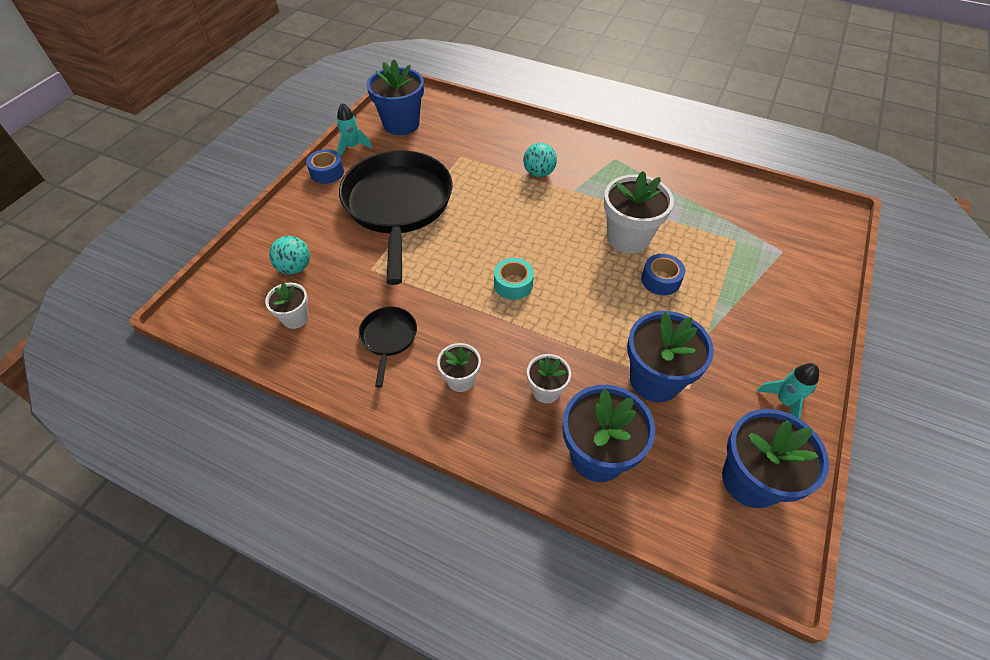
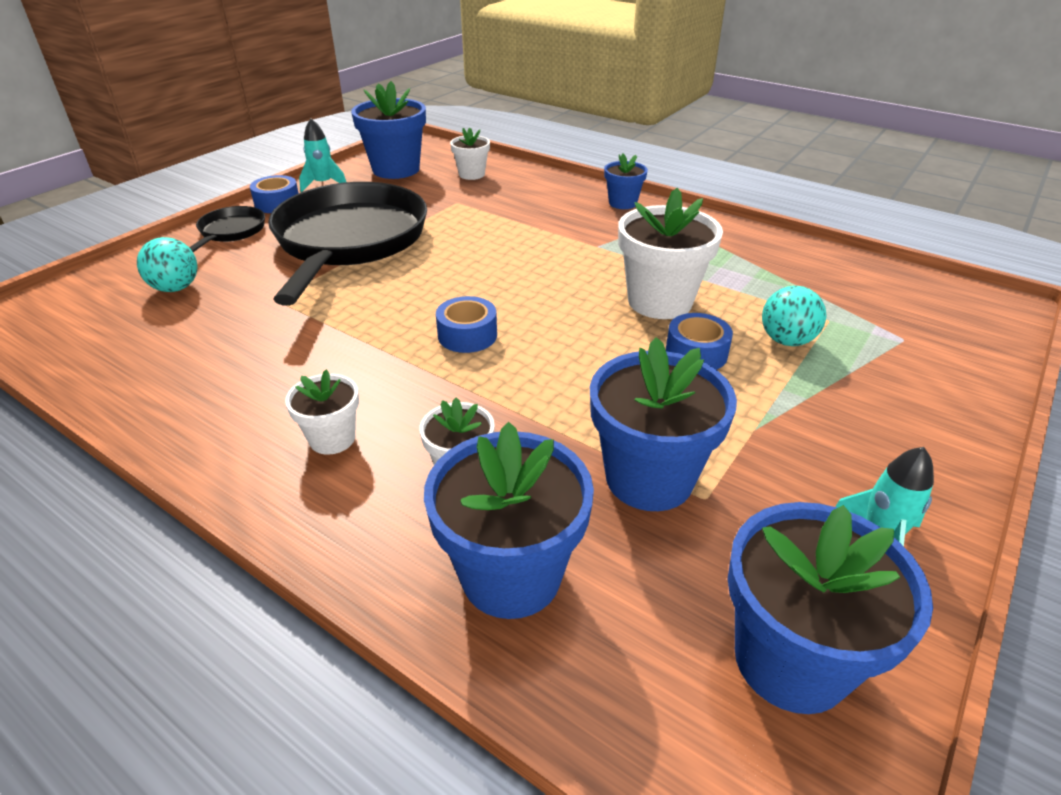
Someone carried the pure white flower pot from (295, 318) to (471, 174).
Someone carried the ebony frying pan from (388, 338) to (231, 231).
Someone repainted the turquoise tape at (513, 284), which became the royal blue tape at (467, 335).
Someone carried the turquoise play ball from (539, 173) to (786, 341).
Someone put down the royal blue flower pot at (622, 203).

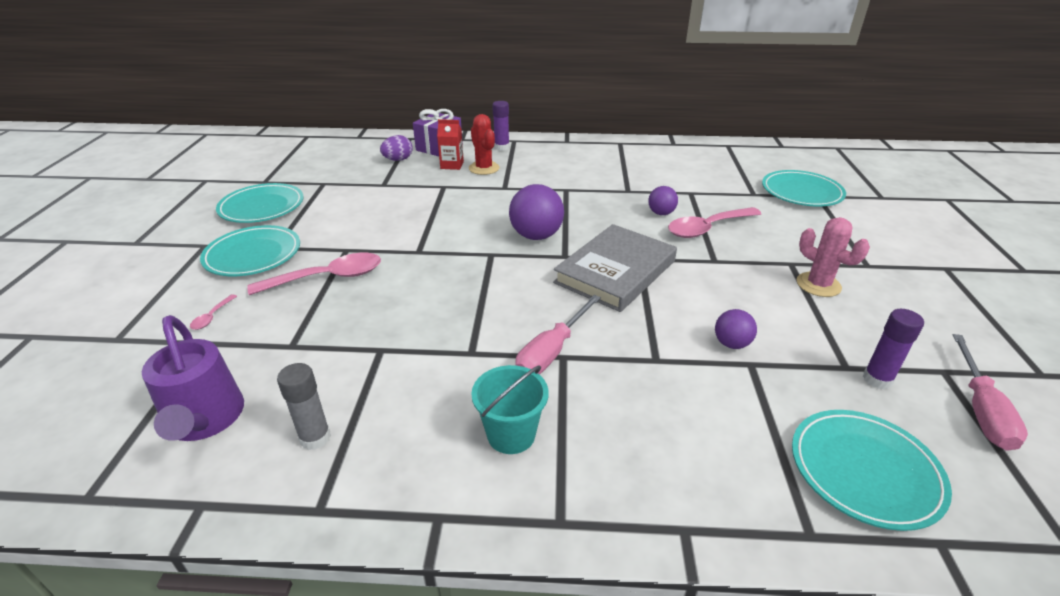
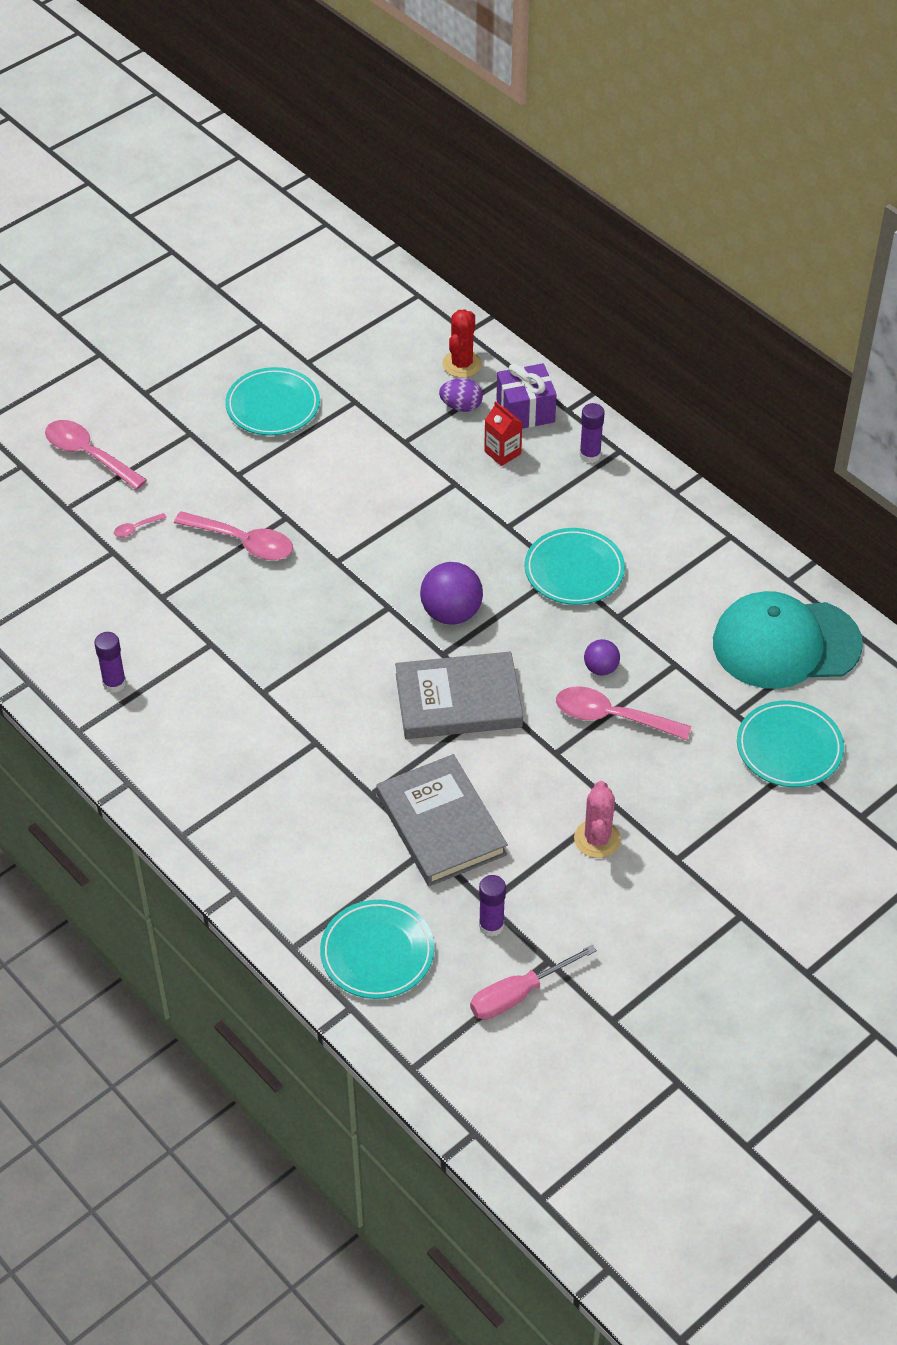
Someone took away the royal purple sprinkling can at (205, 421).
Someone carried the turquoise plate from (253, 255) to (574, 570).
Someone repainted the gray glue at (315, 438), which became the royal purple glue at (114, 683).
Someone carried the red prickly plant from (484, 168) to (462, 364).
Someone took away the turquoise pail at (511, 434).
Someone took away the pink flat screwdriver at (552, 351).
Someone swapped the royal purple play ball at (731, 344) for the gray book at (440, 825).
Someone put down the pink spoon at (88, 455).
Someone put down the turquoise cap at (786, 644).

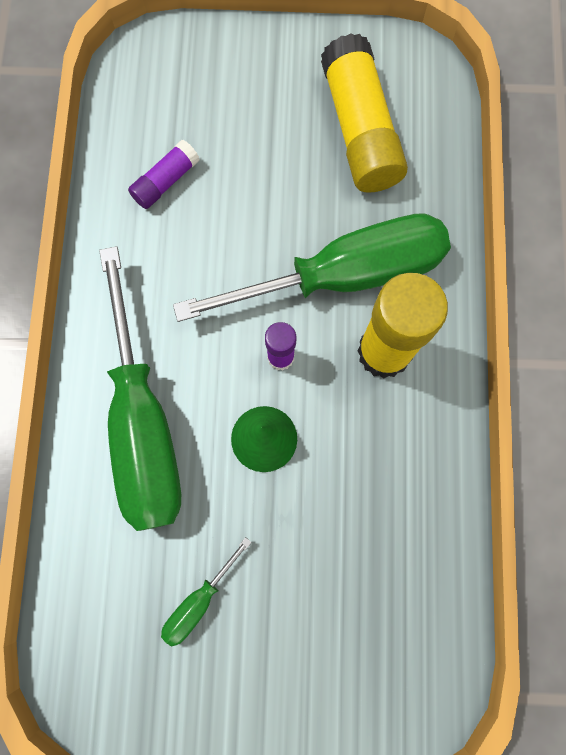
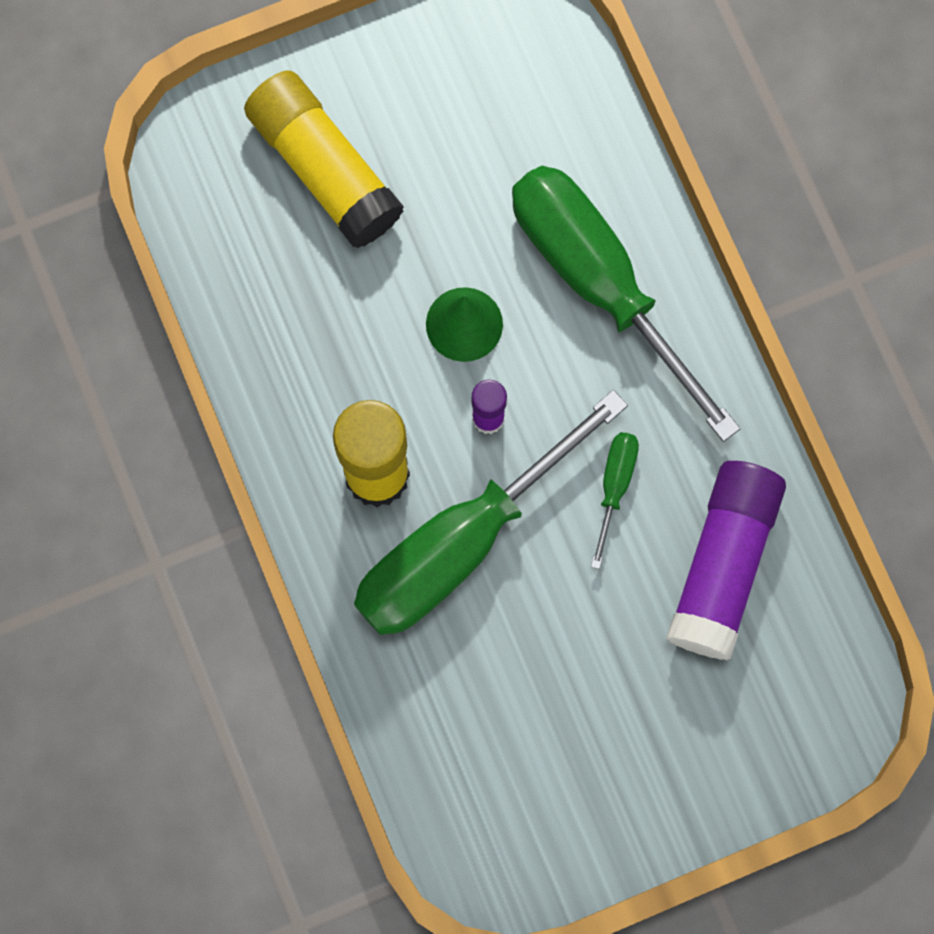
Someone scaled the royal purple glue at (166, 181) by 1.97.
Someone carried the leaf-green flat screwdriver from (199, 601) to (614, 487).
Someone carried the yellow glue from (360, 130) to (324, 169).

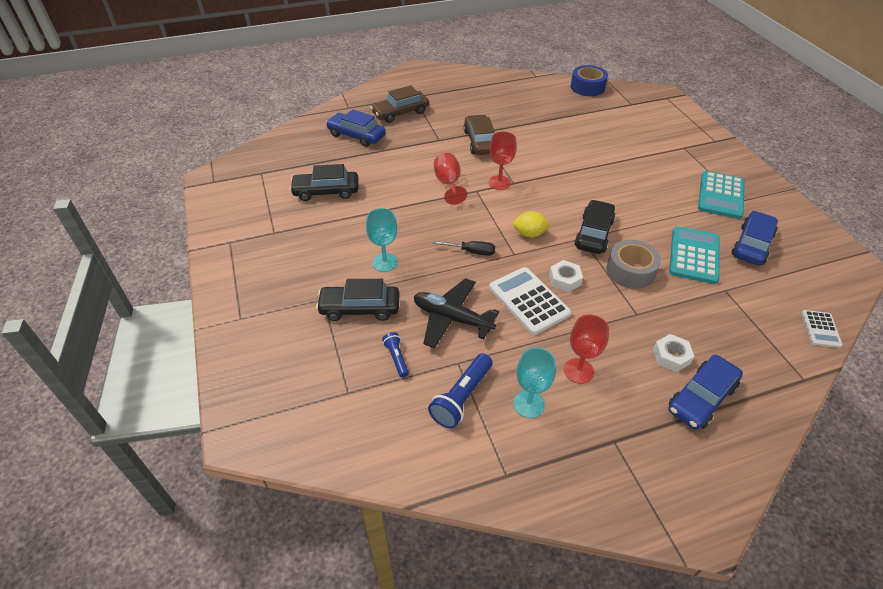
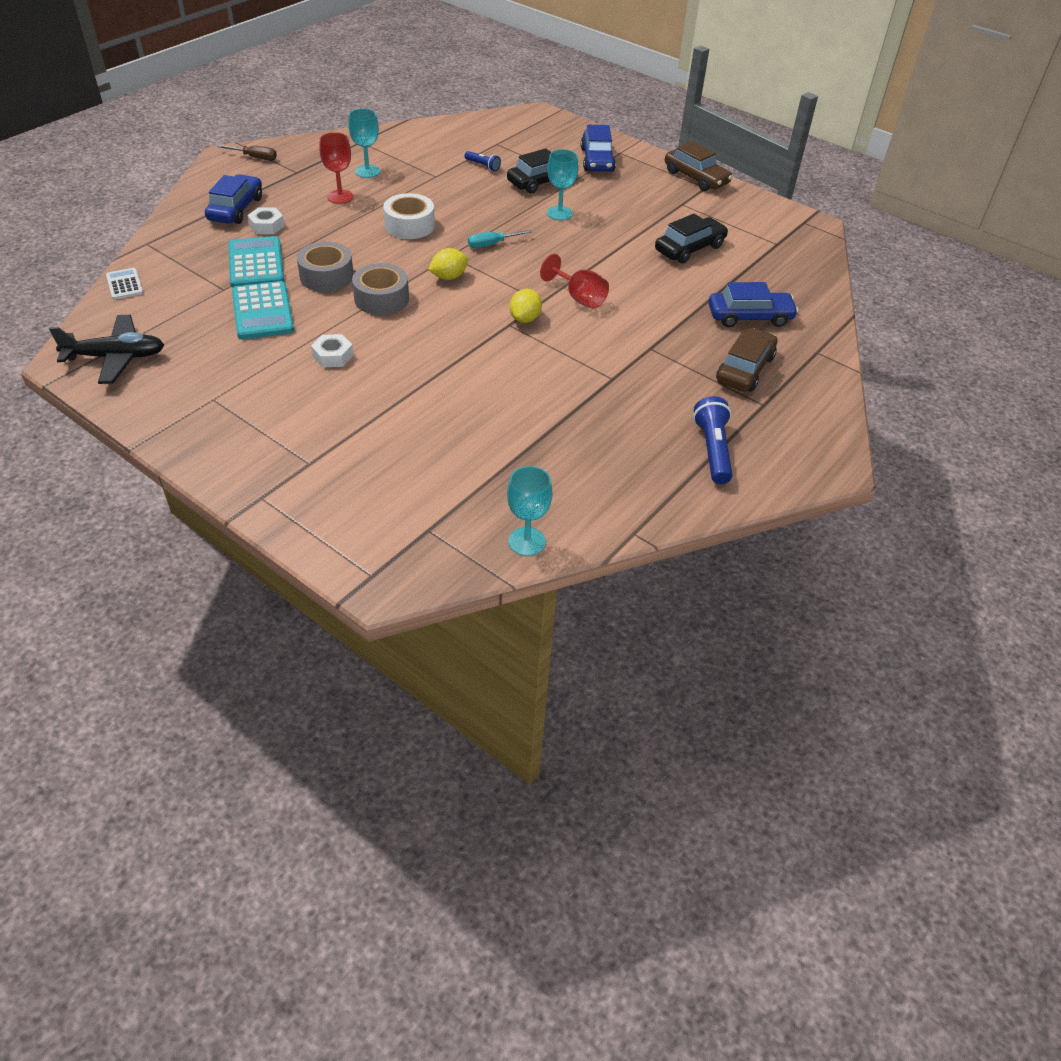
Someone carried the ebony plane from (452, 318) to (116, 357).
Someone carried the royal blue torch from (461, 397) to (712, 450).
Someone repainted the ebony flat screwdriver at (471, 251), which became the turquoise flat screwdriver at (492, 244).
Someone carried the russet automobile from (480, 142) to (696, 178).
Someone swapped the red chalice at (499, 183) for the yellow toy lemon at (525, 318).
Someone swapped the pure white pocket calculator at (529, 301) for the pure white tape at (409, 225).
Someone carried the pure white nut from (564, 279) to (333, 356).
Someone swapped the royal blue tape at (587, 87) for the turquoise chalice at (527, 541).
Someone swapped the ebony automobile at (594, 234) for the gray tape at (381, 298).
Someone carried the turquoise pocket calculator from (720, 195) to (256, 263).
Someone carried the royal blue automobile from (752, 245) to (597, 160).
Someone put down the russet flat screwdriver at (255, 157).

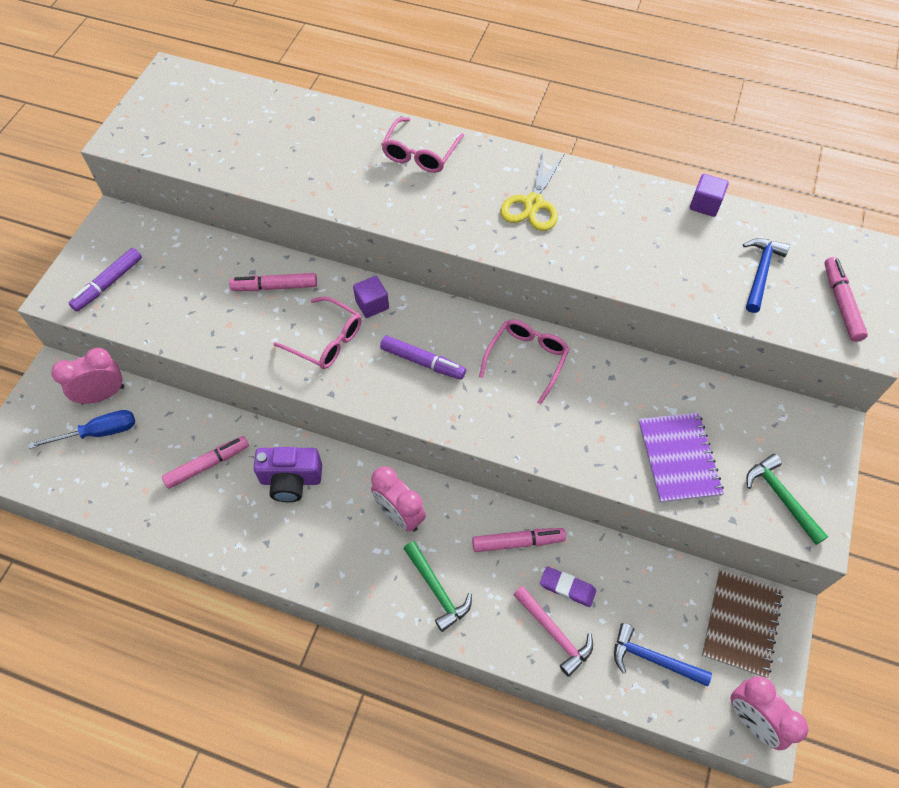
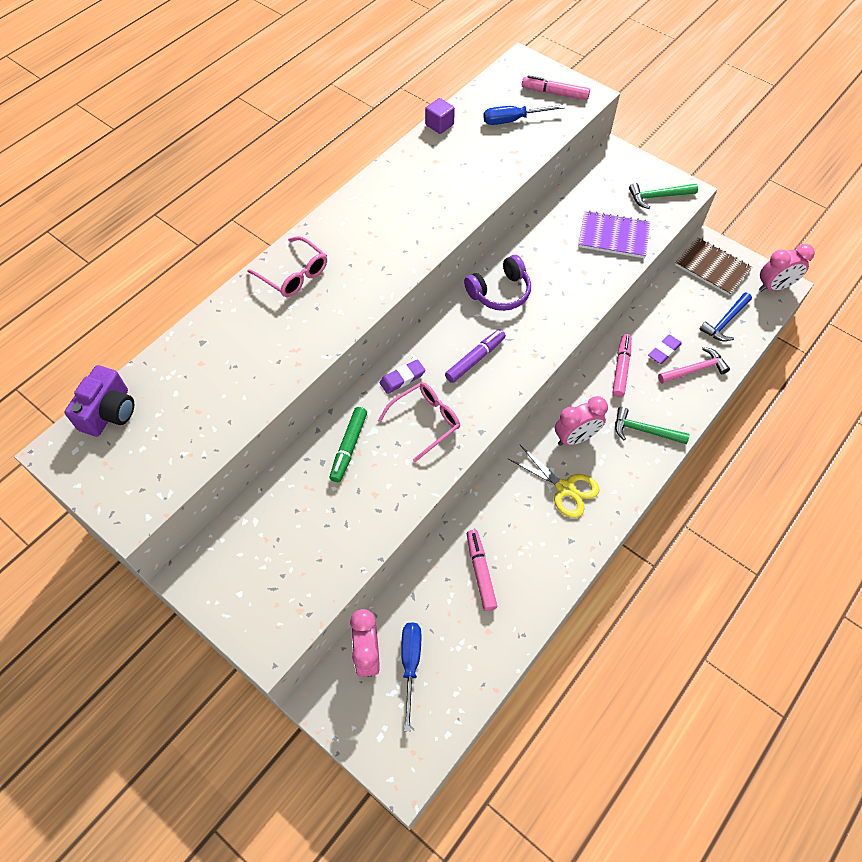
Someone took away the royal purple marker at (108, 284).
Someone repainted the pink marker at (275, 287), which became the leaf-green marker at (349, 447).
Someone carried the royal purple photo camera from (291, 480) to (109, 412).
Someone swapped the royal purple cube at (372, 304) for the royal purple gum eraser at (402, 378).
Someone rotated the leaf-green hammer at (437, 590) by 150 degrees counterclockwise.
Someone swapped the pink eyeglasses at (527, 359) for the royal purple headset at (500, 292).
Someone carried the yellow shears from (533, 204) to (565, 488).
Someone swapped the royal blue hammer at (760, 272) for the royal blue flat screwdriver at (513, 120).

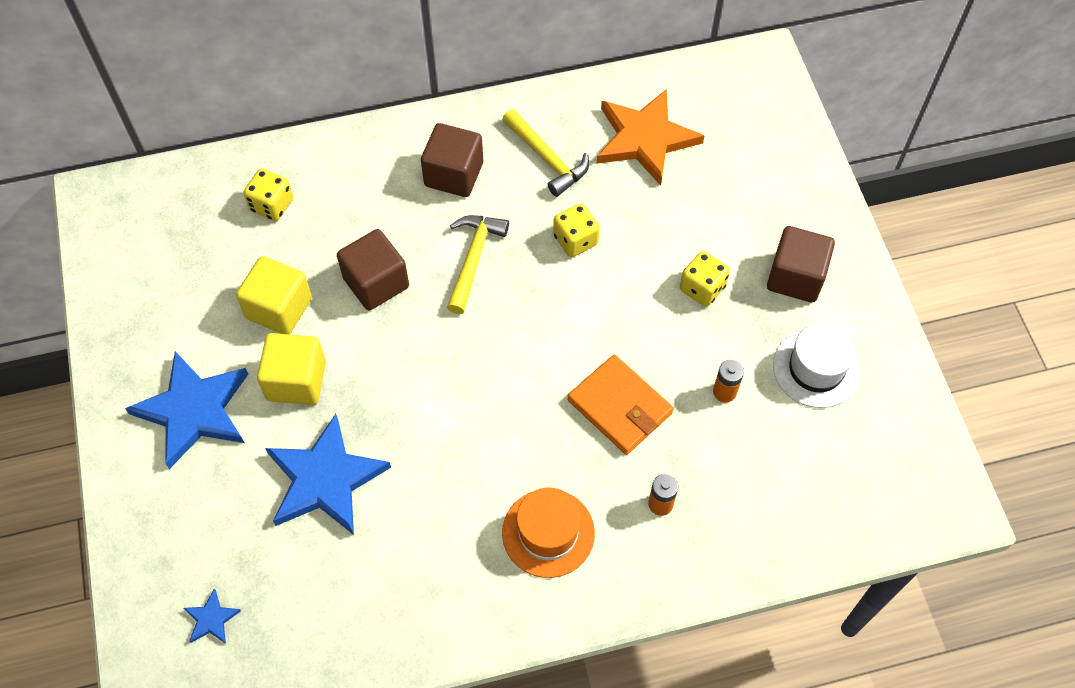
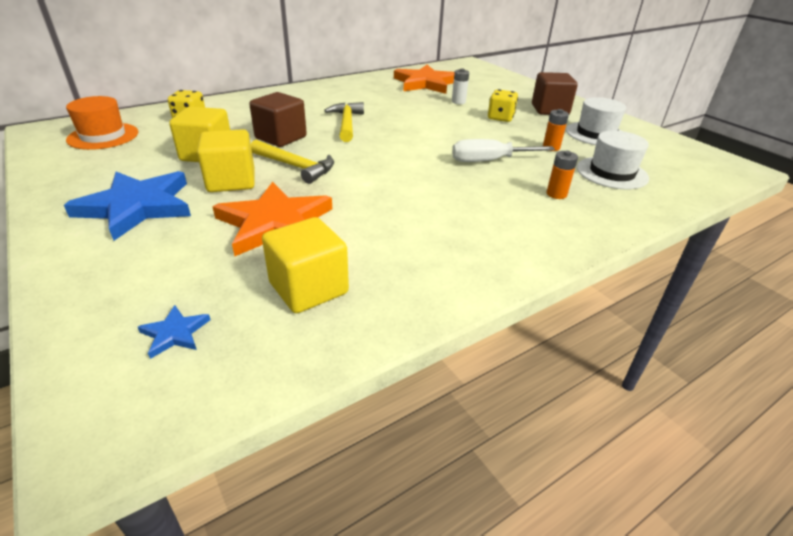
Someone repainted the royal blue star shape at (325, 479), which became the orange star shape at (275, 223).
Someone took away the russet cube at (454, 174).
Someone carried the yellow hammer from (547, 158) to (296, 166).
Someone carried the orange hat from (548, 533) to (103, 136).
Someone took away the yellow game die at (575, 240).
Someone swapped the orange wallet at (619, 407) for the pure white flat screwdriver at (489, 161).
Someone put down the yellow cube at (308, 288).
Someone put down the pure white power cell at (458, 102).
Someone put down the pure white hat at (612, 173).

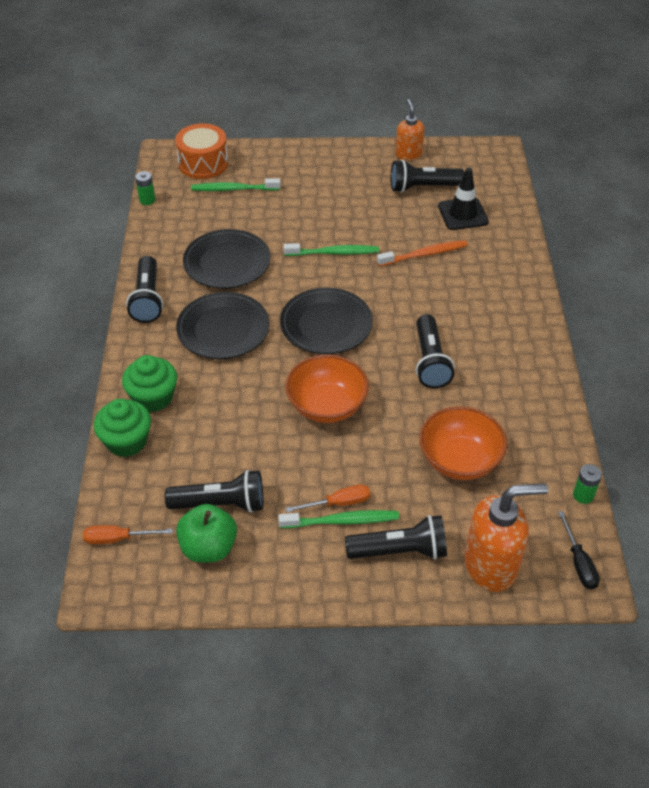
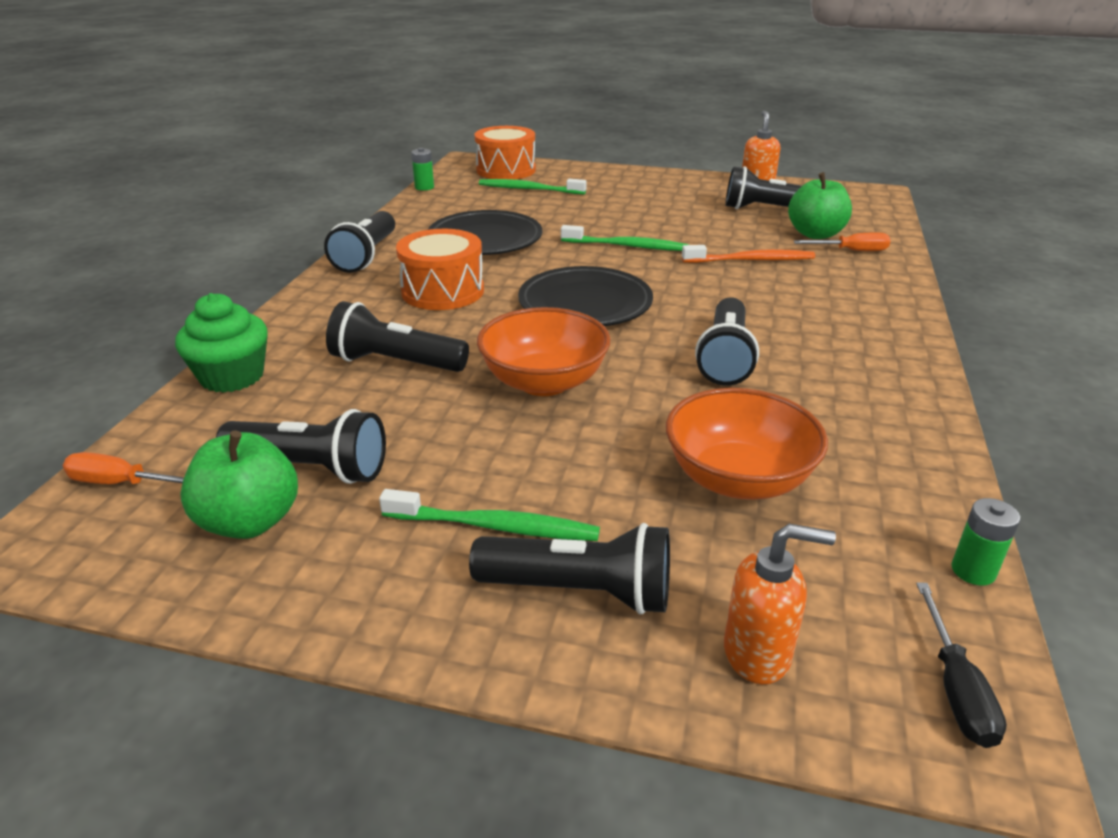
Someone took away the leaf-green cupcake at (153, 397).
Someone swapped the ebony plate at (223, 329) for the orange toy drum at (443, 291).
Someone carried the orange flat screwdriver from (338, 503) to (851, 251).
Someone swapped the ebony traffic cone at (462, 214) for the leaf-green apple fruit at (815, 234).
Someone scaled the orange soap pump at (491, 565) by 0.60.
Someone put down the ebony torch at (395, 363).

